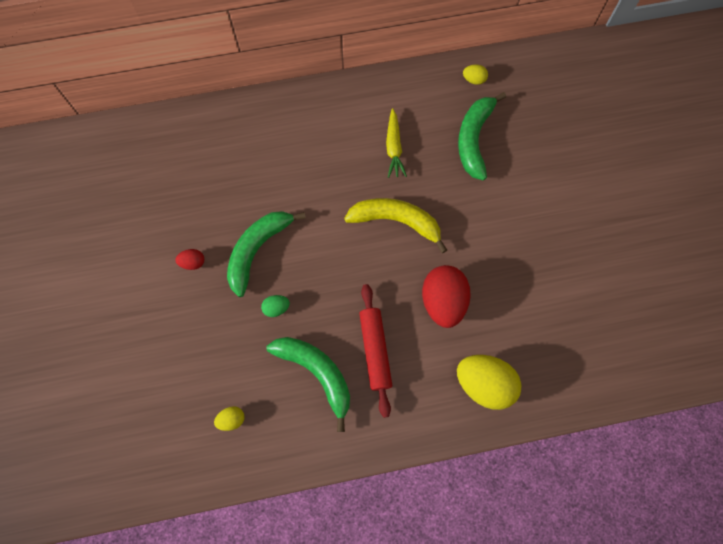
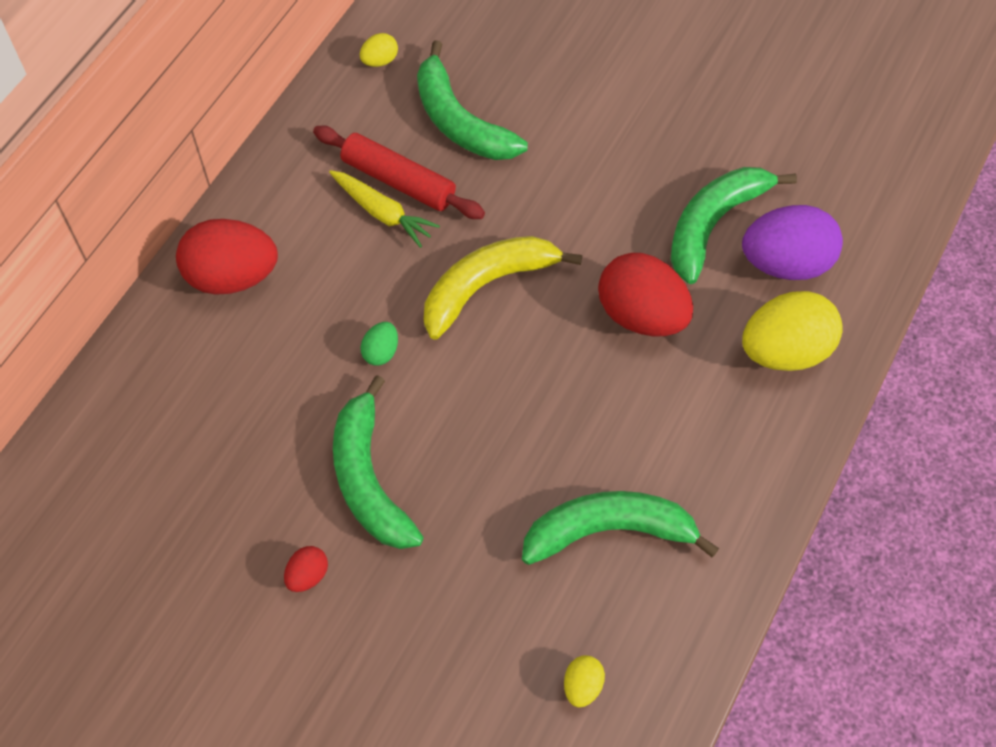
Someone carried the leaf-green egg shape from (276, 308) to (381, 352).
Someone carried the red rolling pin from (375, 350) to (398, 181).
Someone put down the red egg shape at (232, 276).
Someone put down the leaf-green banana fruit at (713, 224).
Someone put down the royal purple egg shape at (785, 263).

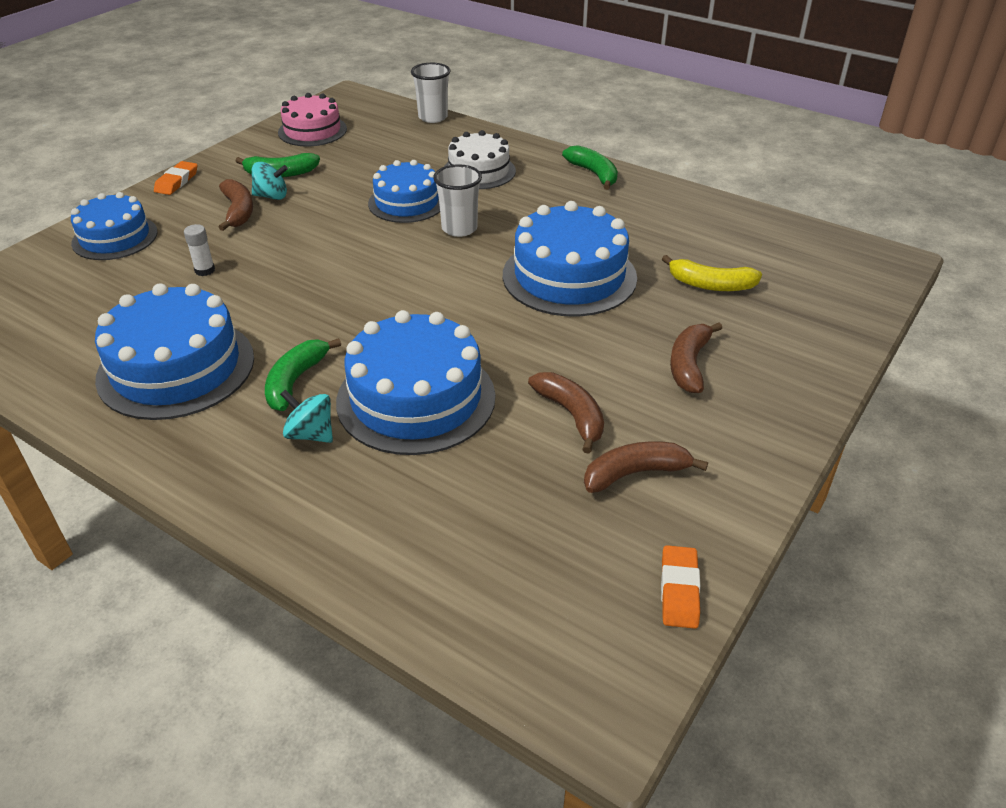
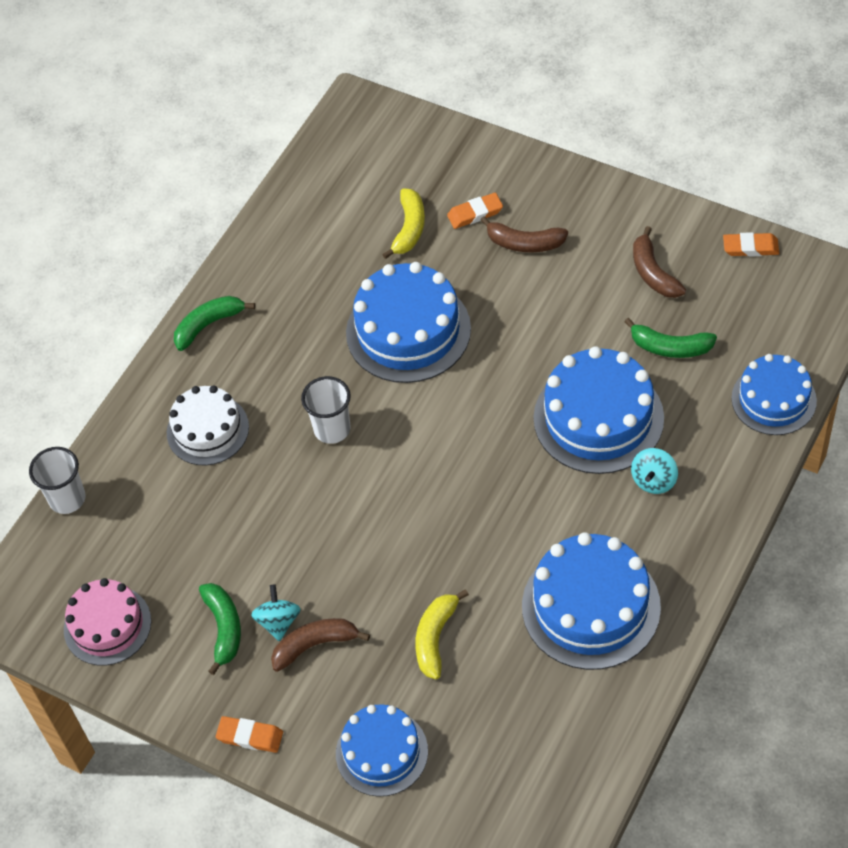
Someone swapped the pure white glue at (205, 270) for the yellow banana fruit at (435, 638).
Someone carried the leaf-green banana fruit from (295, 381) to (670, 347).
Someone carried the royal blue gateau from (407, 202) to (773, 399).
Someone took away the russet banana fruit at (571, 415).
Someone put down the orange gum eraser at (475, 213).

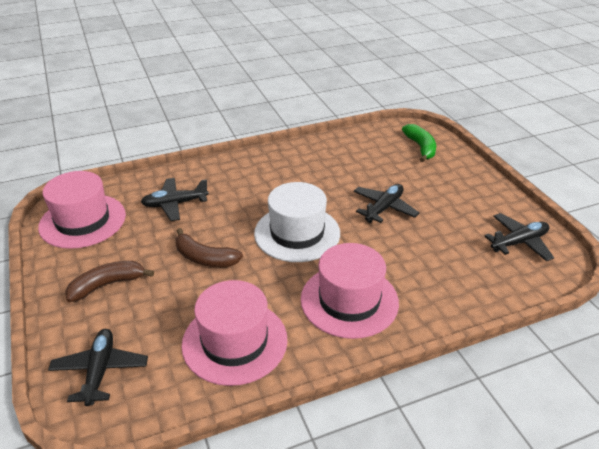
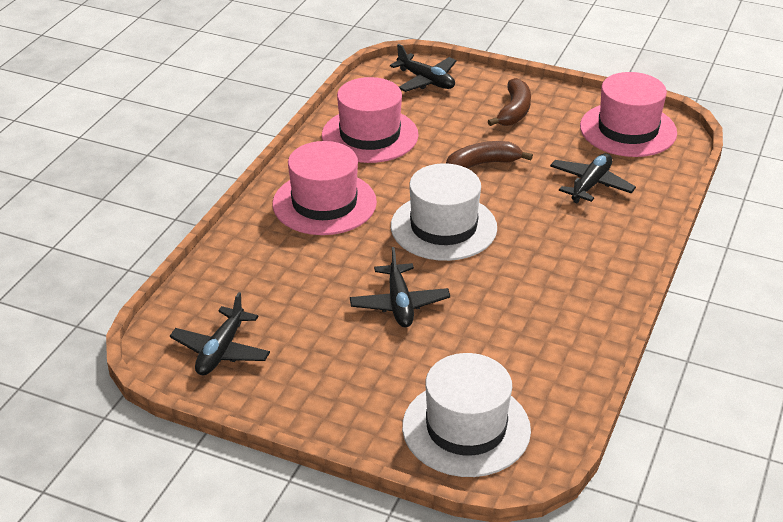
Someone swapped the leaf-green banana fruit at (420, 147) for the pure white hat at (466, 428).

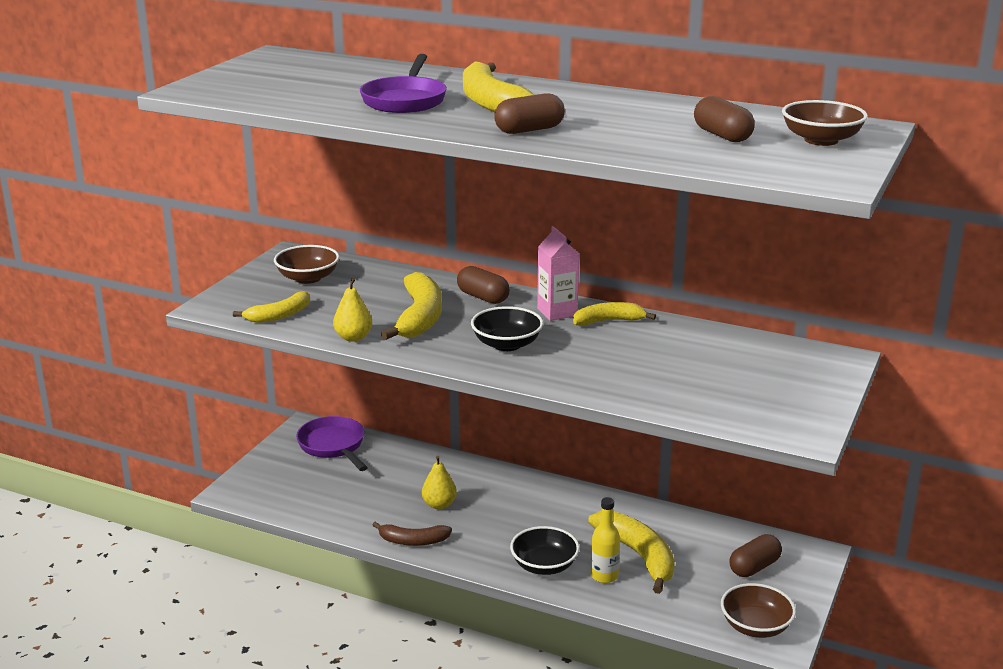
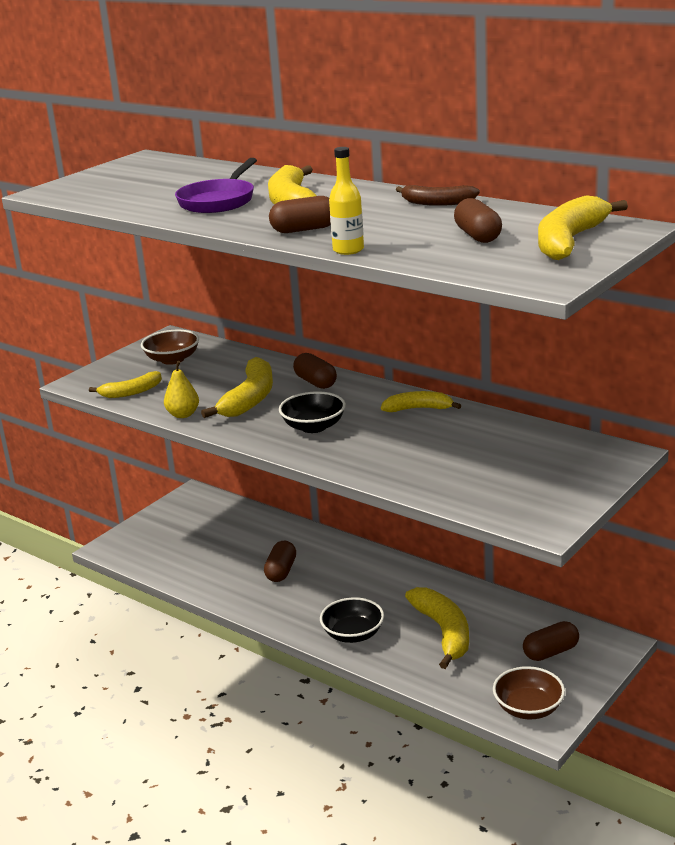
Someone took away the royal purple frying pan at (333, 446).
Someone carried the russet banana fruit from (412, 541) to (436, 203).
Someone swapped the yellow toy pear at (439, 504) for the russet pill at (281, 571).
Someone took away the pink carton at (557, 312).
Someone carried the yellow bottle from (604, 576) to (348, 250).
Someone swapped the russet serving bowl at (821, 140) for the yellow banana fruit at (569, 241).

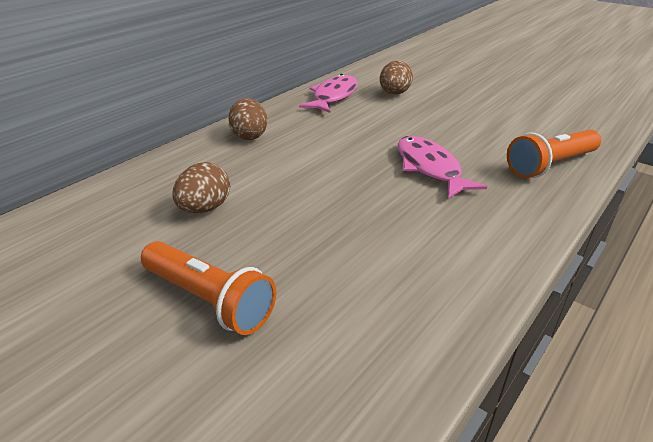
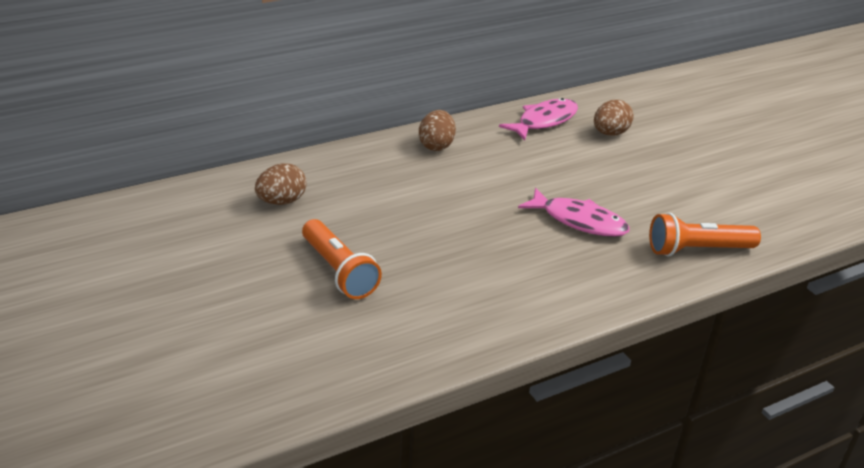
Someone carried the russet egg shape from (205, 208) to (281, 201).
Someone rotated the pink toy fish at (430, 168) by 120 degrees clockwise.

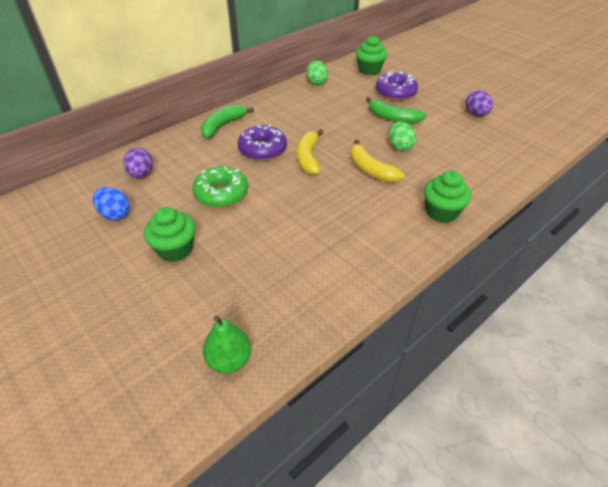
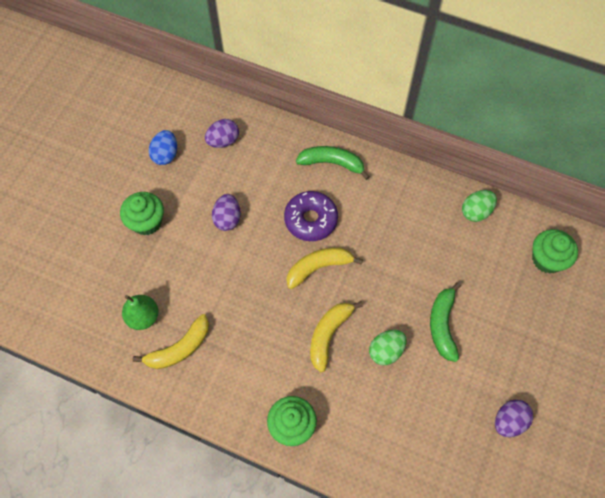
Someone swapped the leaf-green donut at (221, 194) for the royal purple egg shape at (227, 219).
Someone carried the leaf-green toy pear from (229, 360) to (143, 317).
Someone took away the royal purple donut at (395, 93).
Someone put down the yellow banana fruit at (179, 348).

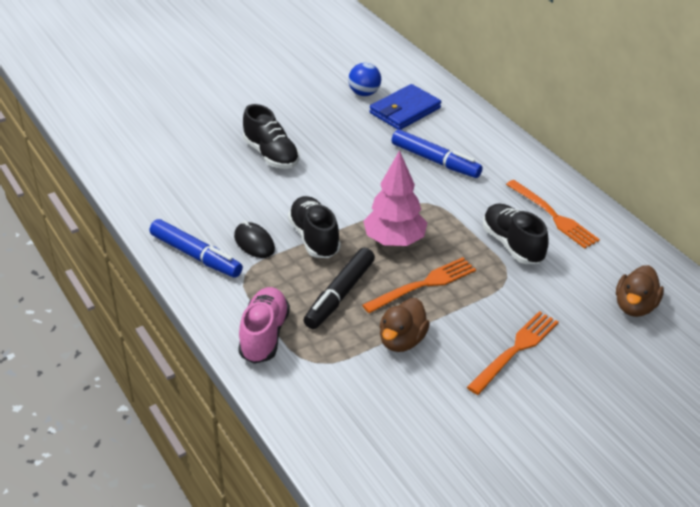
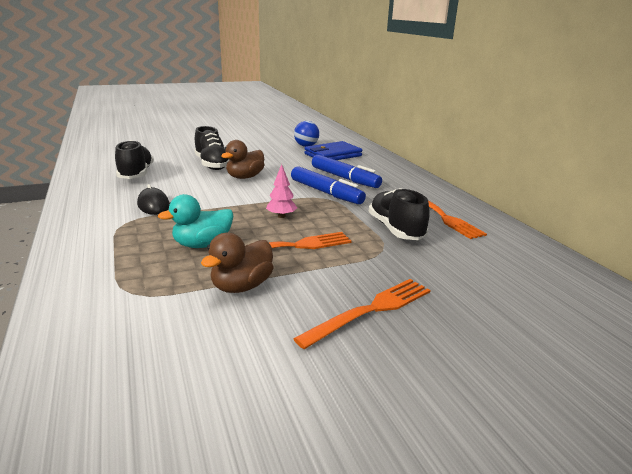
Someone carried the royal blue marker from (196, 255) to (326, 192).
Someone took away the pink sneaker at (264, 335).
Someone carried the ebony sneaker from (314, 238) to (136, 174).
Someone swapped the ebony marker at (339, 295) for the turquoise duck at (202, 245).
Someone scaled the pink tree at (394, 241) by 0.51.
Someone carried the russet duck from (635, 306) to (245, 177).

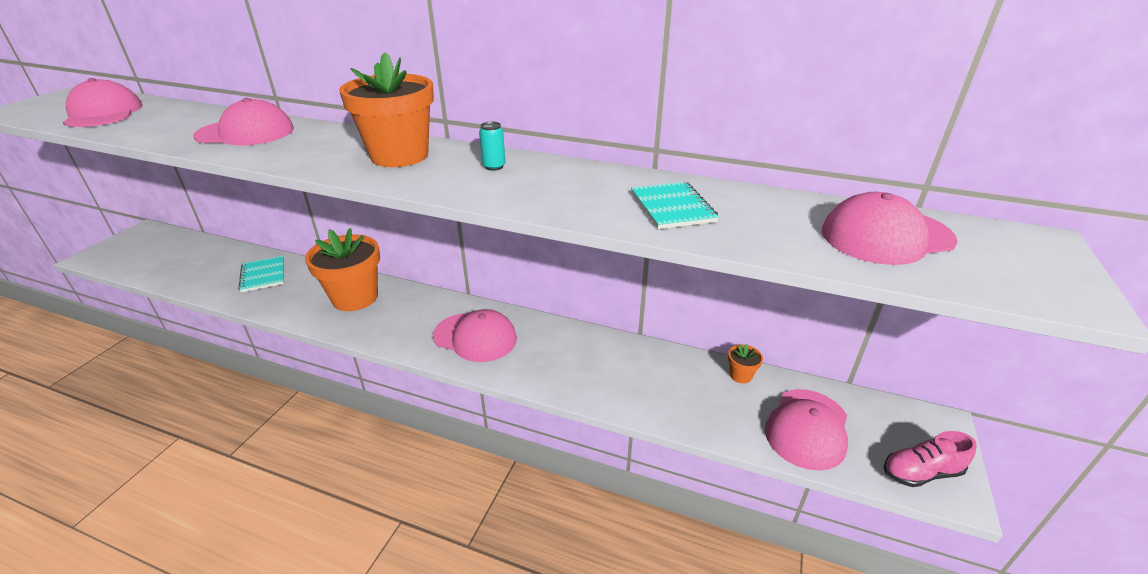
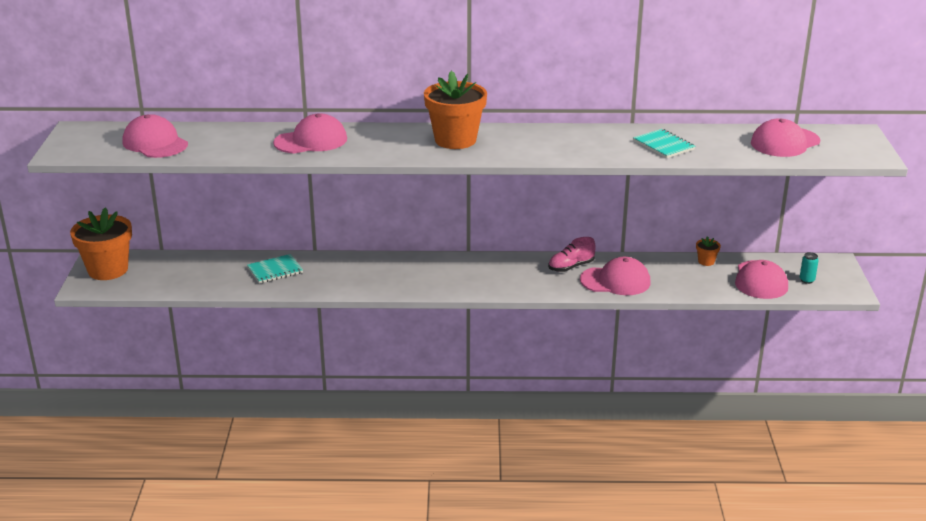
Someone rotated the turquoise exercise book at (263, 275) by 75 degrees counterclockwise.
Someone carried the orange flower pot from (355, 297) to (108, 270).
Someone carried the pink cap from (475, 337) to (615, 281).
Someone carried the turquoise can from (494, 166) to (807, 280).
Someone carried the pink sneaker from (921, 472) to (571, 267).

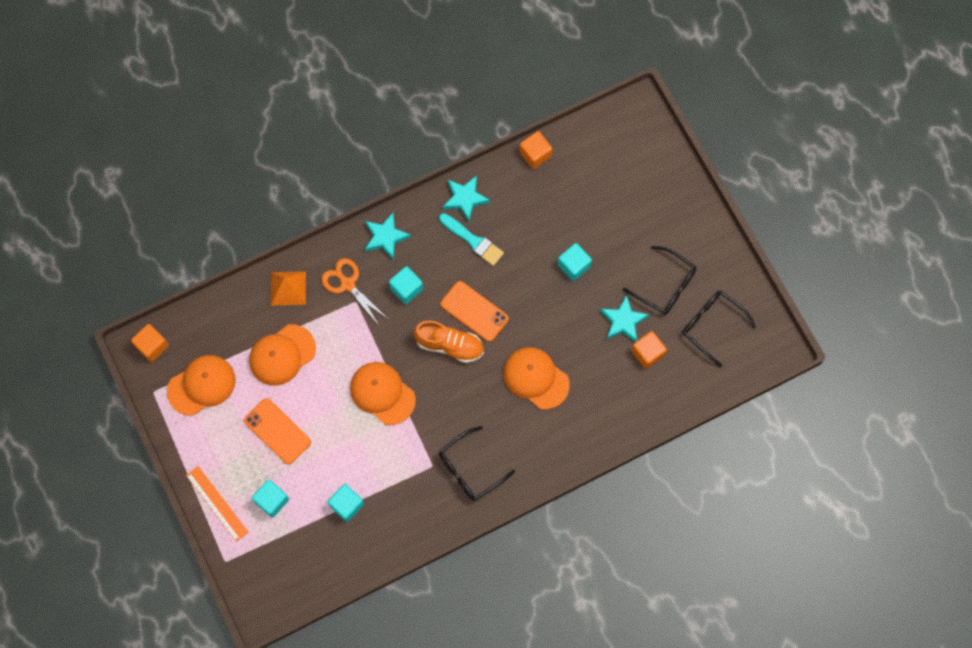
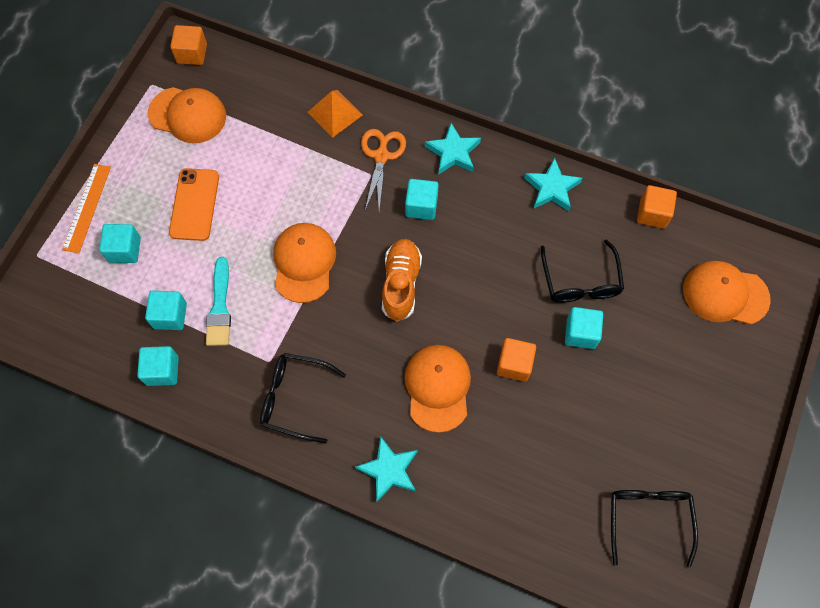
Someone carried the orange cap from (282, 355) to (725, 294).
Someone rotated the orange sneaker at (449, 345) by 150 degrees counterclockwise.
Someone carried the turquoise paint brush from (473, 241) to (220, 307).
Someone took away the orange phone at (474, 311).
Someone carried the turquoise star shape from (623, 321) to (389, 470).
Someone carried the ebony eyeglasses from (665, 286) to (580, 281).
Someone carried the orange cube from (647, 353) to (514, 364).
Someone put down the turquoise cube at (162, 370).

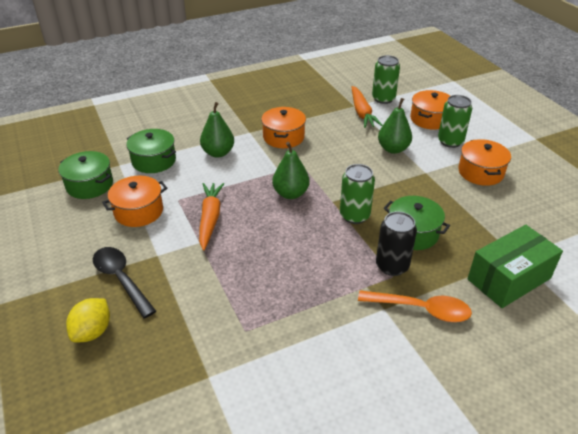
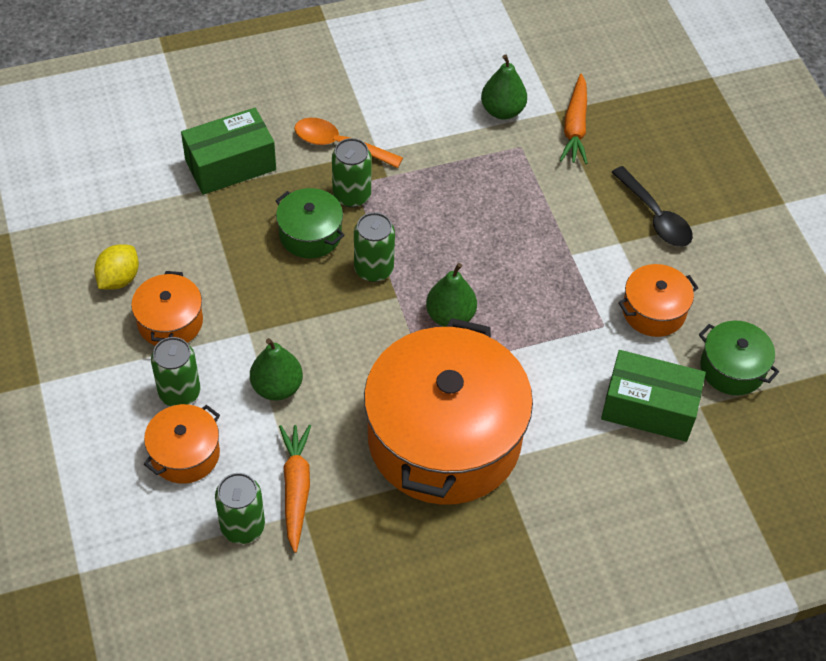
Someone carried the yellow toy lemon from (93, 331) to (119, 279).
Someone swapped the leaf-green stockpot at (154, 161) for the leaf-green package at (648, 408).
Someone carried the orange root vegetable from (210, 219) to (575, 127).
Someone carried the leaf-green toy pear from (218, 153) to (502, 111).
Someone scaled the orange stockpot at (283, 137) by 2.25.
Someone repainted the ebony can at (392, 266), which became the leaf-green can at (351, 195).

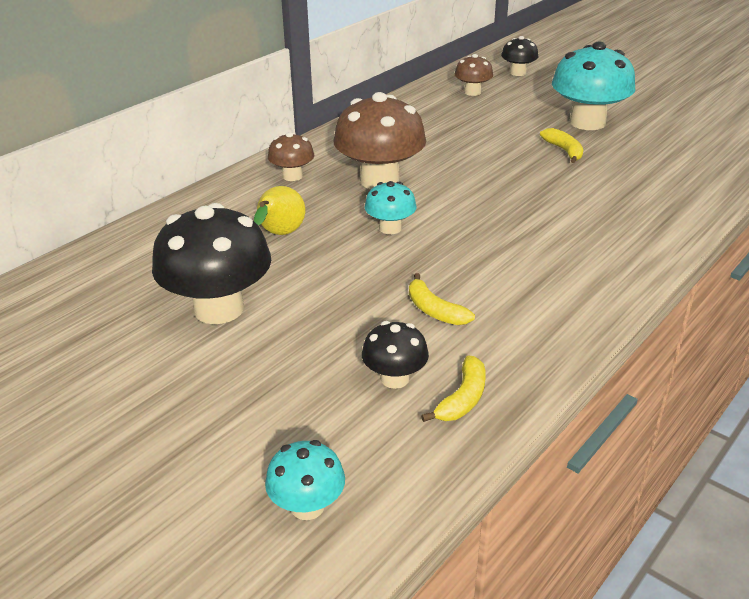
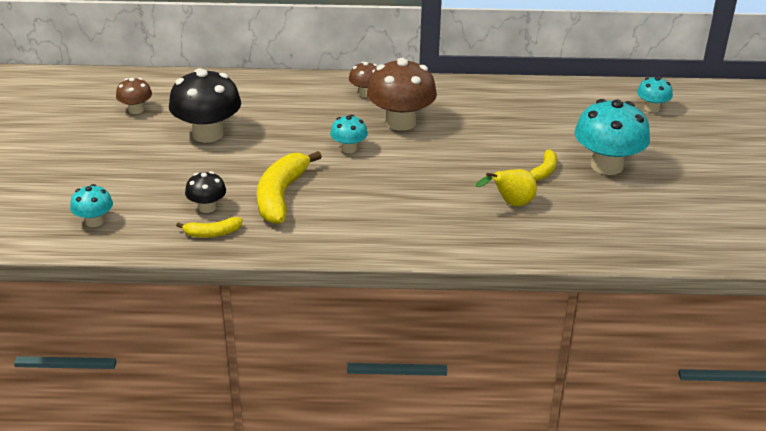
Someone carried the yellow toy pear from (280, 234) to (511, 204).
Someone scaled the yellow banana fruit at (434, 310) by 1.96.
Someone carried the russet toadstool from (472, 92) to (136, 110).
Someone repainted the ebony toadstool at (518, 73), which became the turquoise toadstool at (652, 108).

